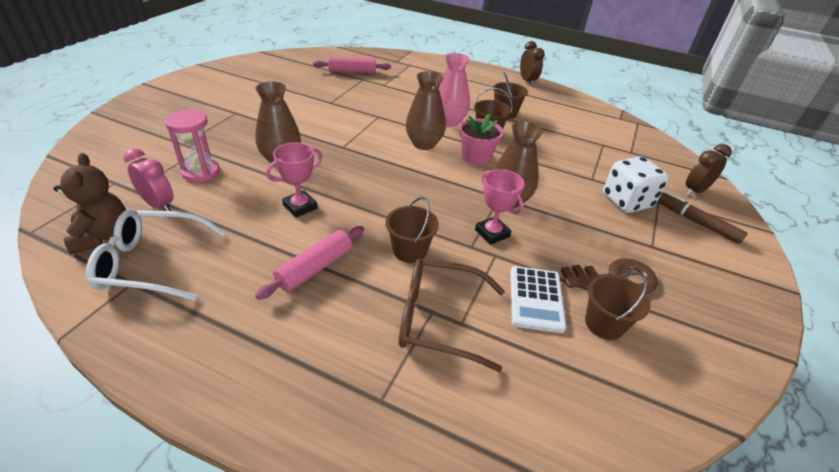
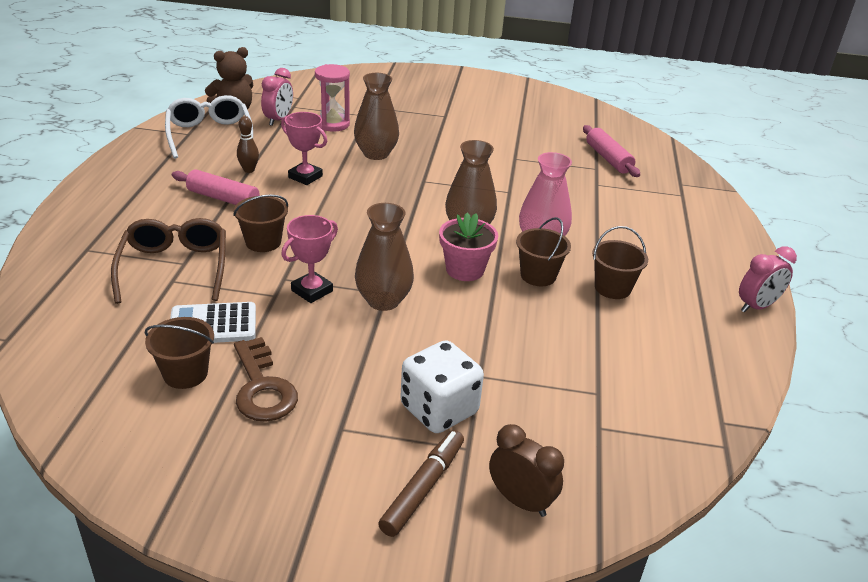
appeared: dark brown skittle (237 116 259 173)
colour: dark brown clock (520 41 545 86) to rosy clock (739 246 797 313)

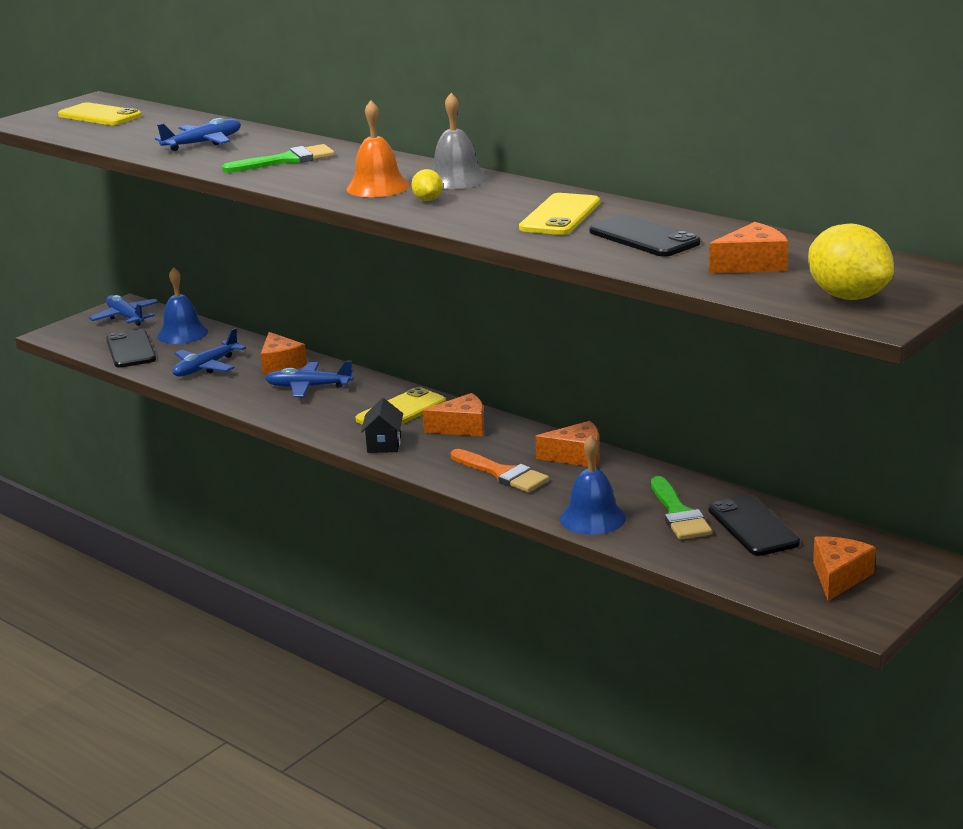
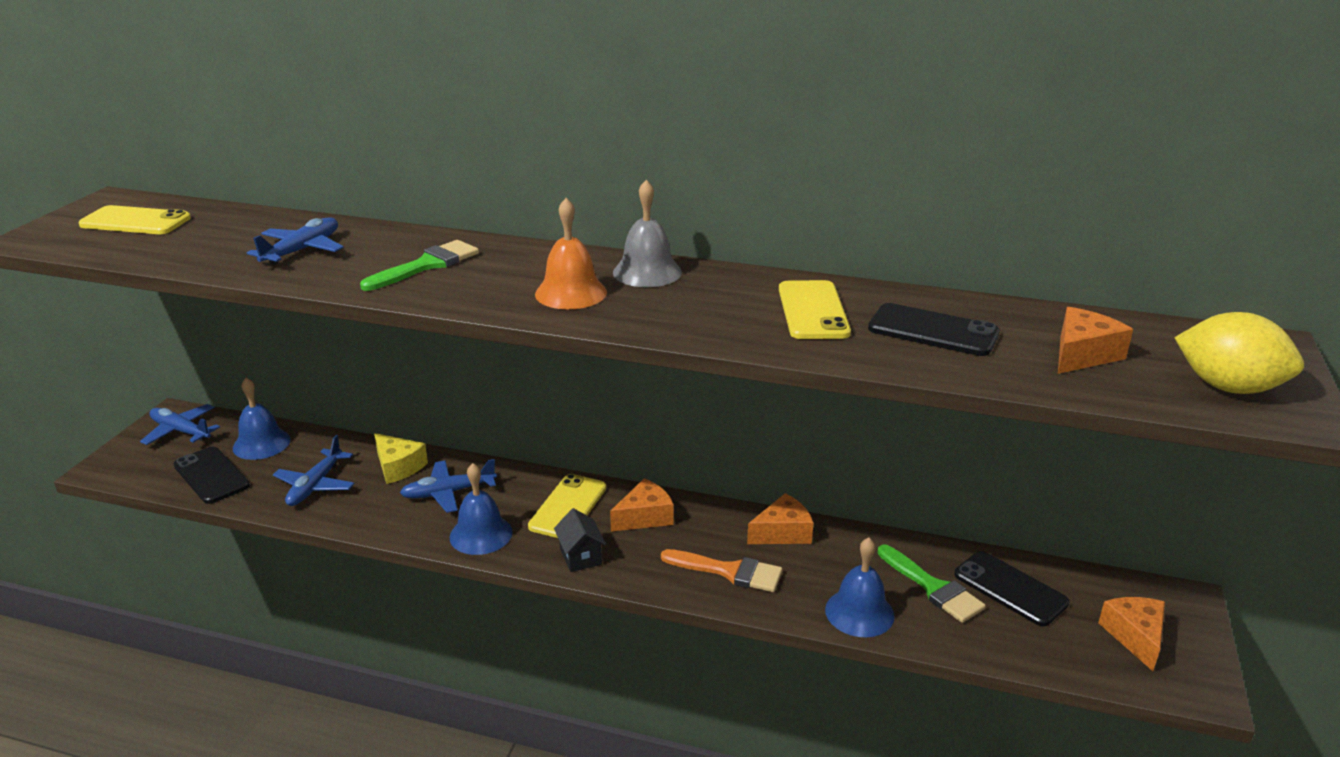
missing: bright yellow toy lemon (411 169 443 201)
appeared: cobalt hand bell (450 463 513 555)
colour: orange cheese wedge (261 332 307 374) to bright yellow cheese wedge (374 433 428 484)

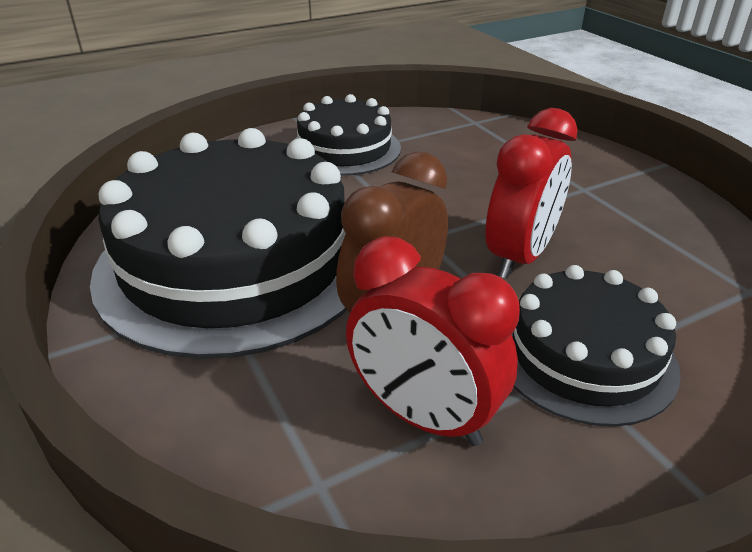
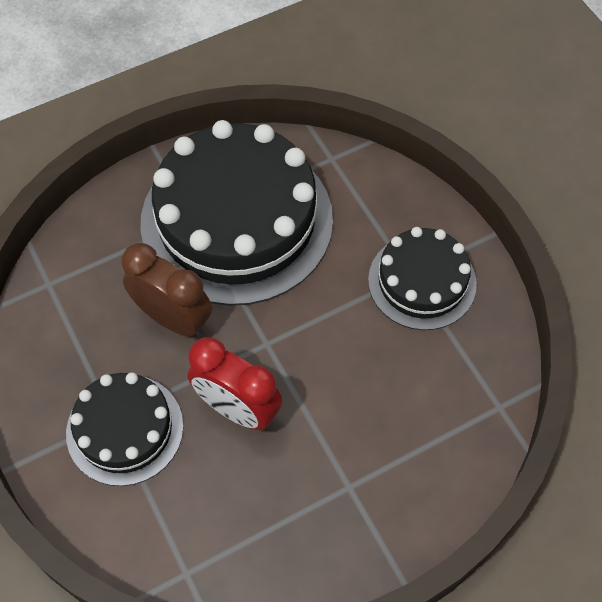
missing: scarlet clock (346 236 520 446)

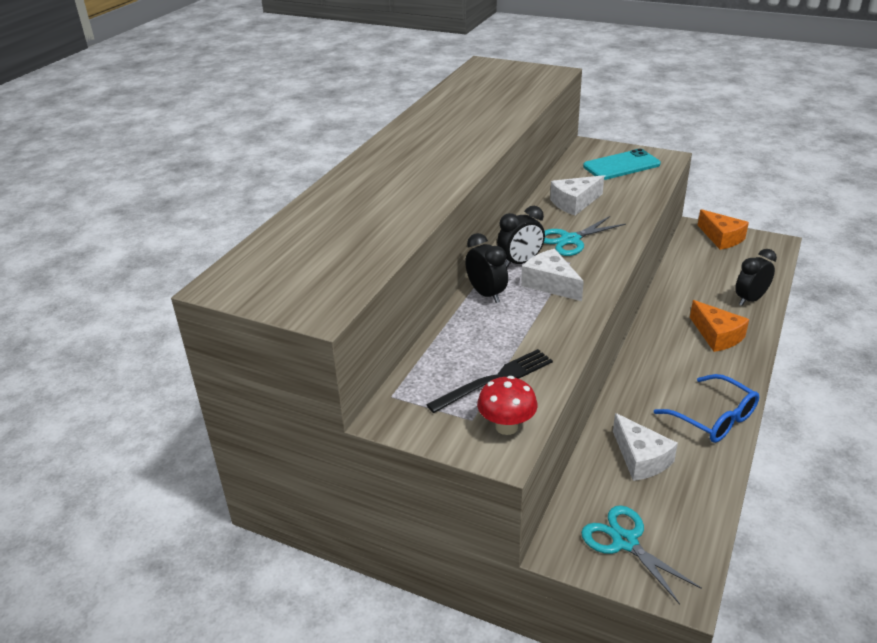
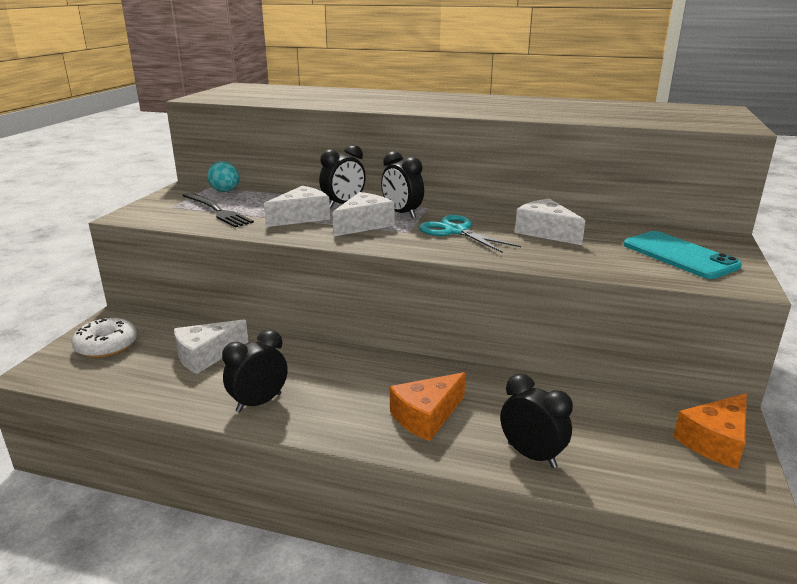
missing: scarlet toadstool (477 376 537 435)
appeared: turquoise toy egg (207 161 240 192); snow-white cheese wedge (264 186 330 227)
exchanged: turquoise pair of scissors (581 505 702 604) to snow-white donut (72 317 137 358); cobalt glasses (654 374 759 443) to jet-black clock (222 330 288 412)

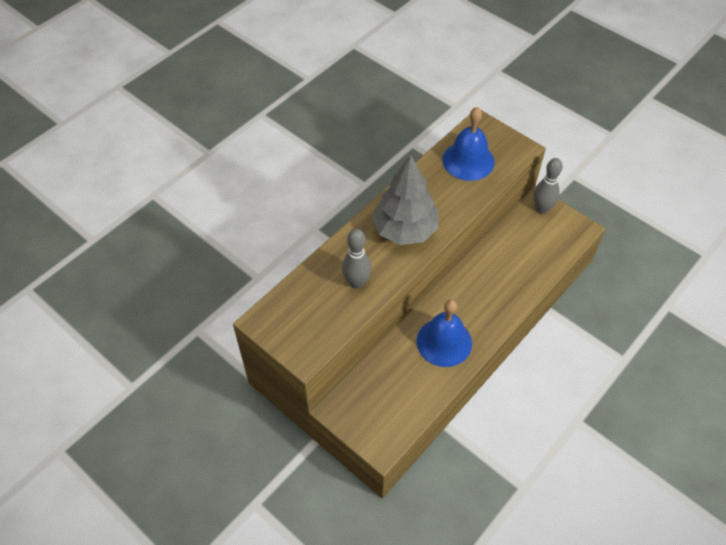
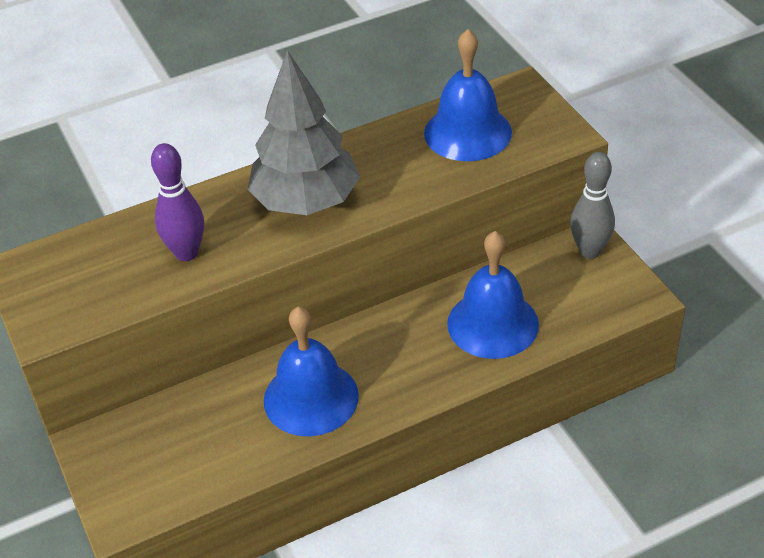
appeared: cobalt hand bell (447 231 539 359)
colour: gray skittle (342 229 372 289) to violet skittle (151 143 204 261)

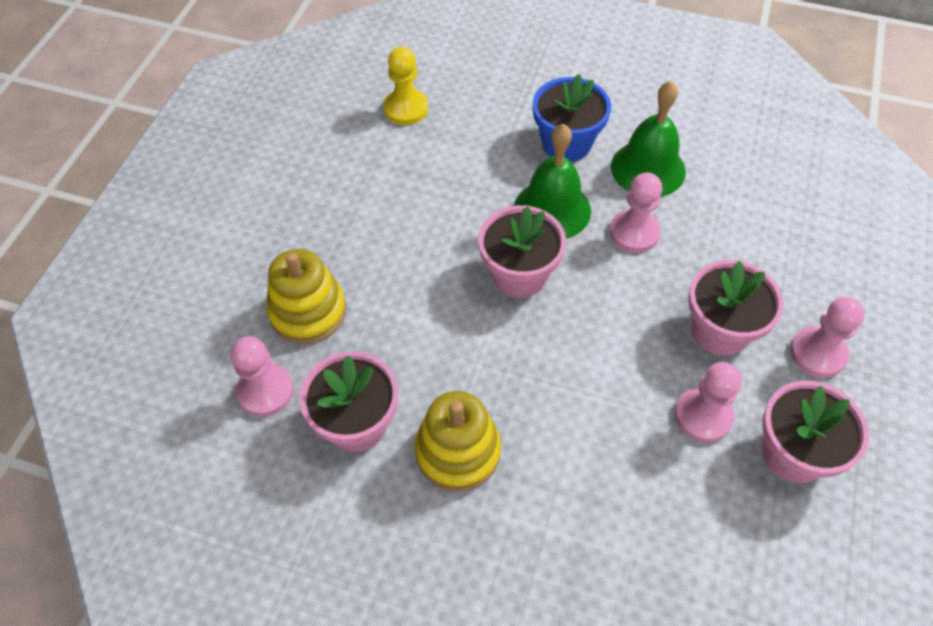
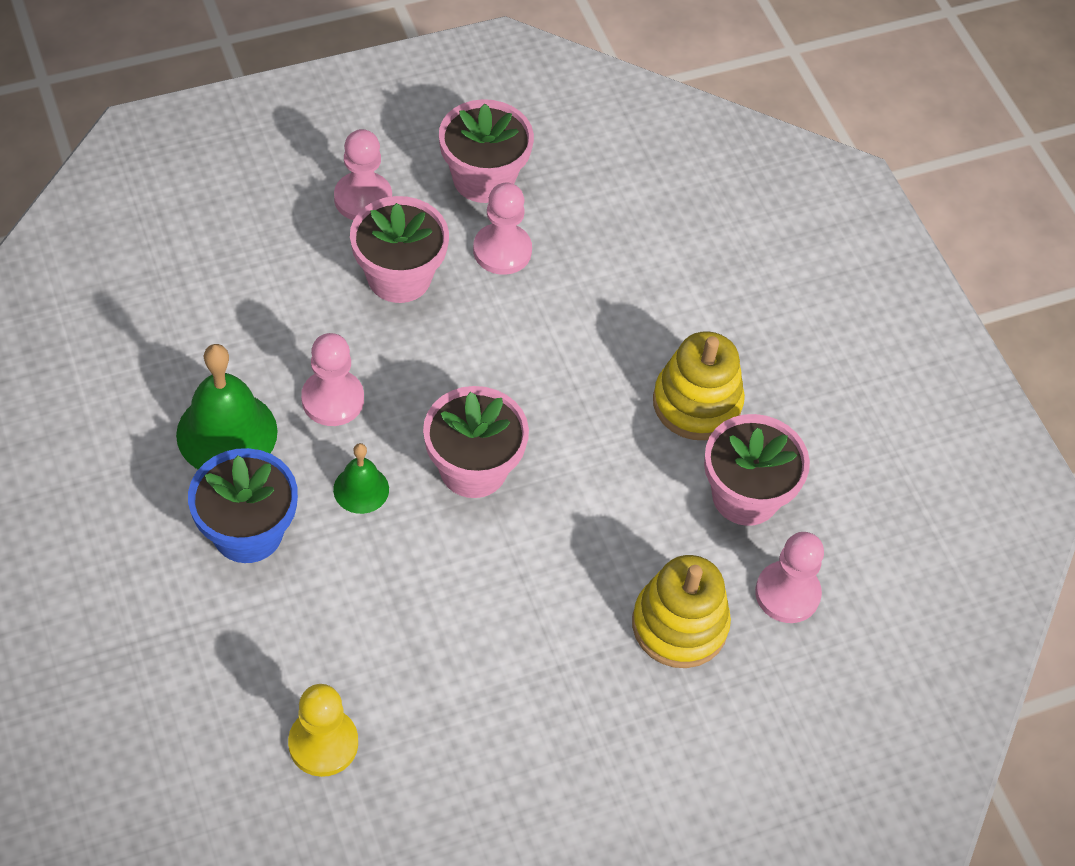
size: green hand bell (514 124 591 239) = (333 443 389 514) x0.55

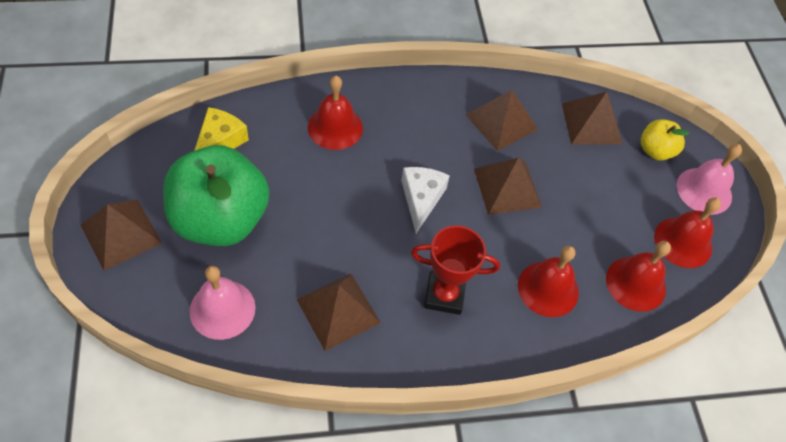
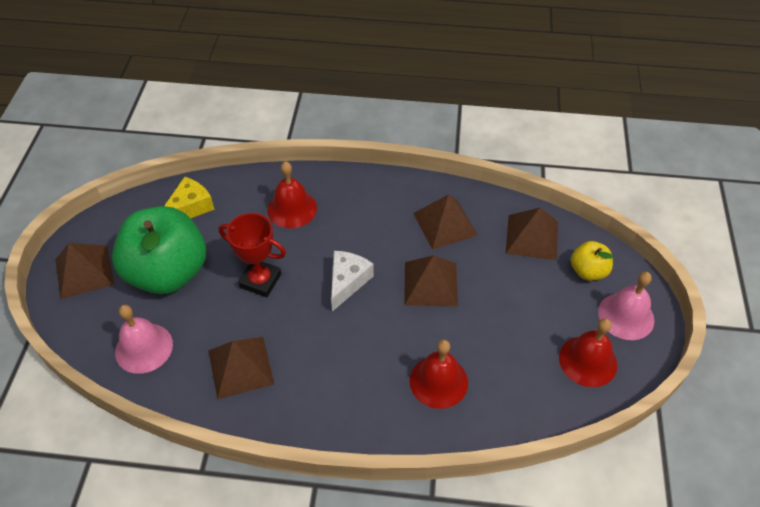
missing: scarlet hand bell (606 241 671 312)
relocated: scarlet trophy (411 225 500 315) to (219 213 286 297)

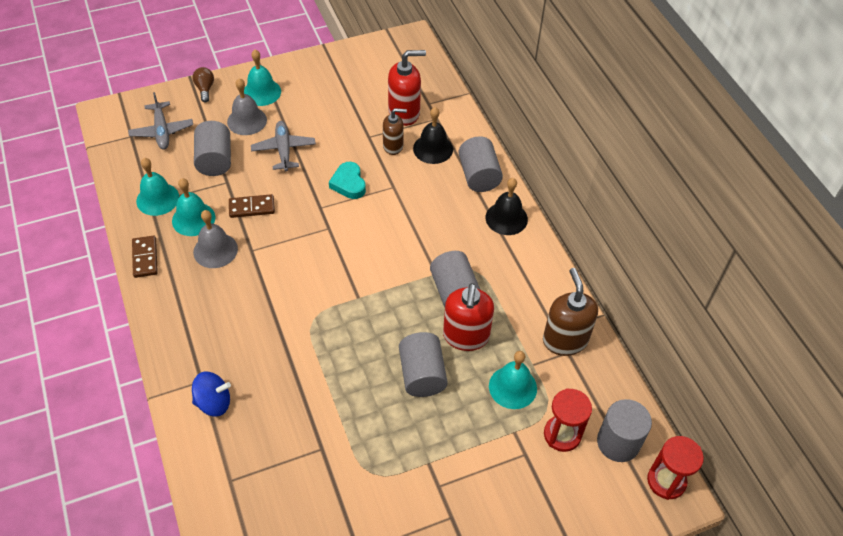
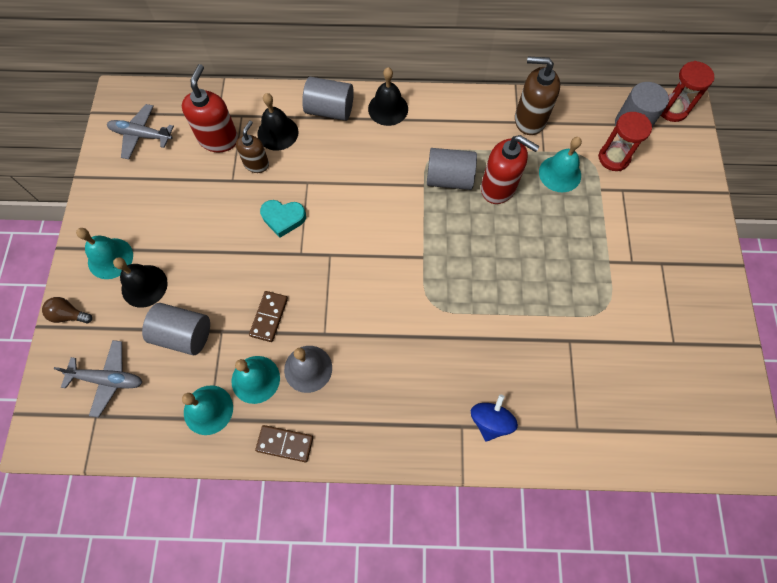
missing: gray solid cylinder (399 332 448 397)
relocated: gray plane (251 121 316 171) to (107 104 174 160)
colour: gray hand bell (227 78 267 135) to jet-black hand bell (113 257 168 308)

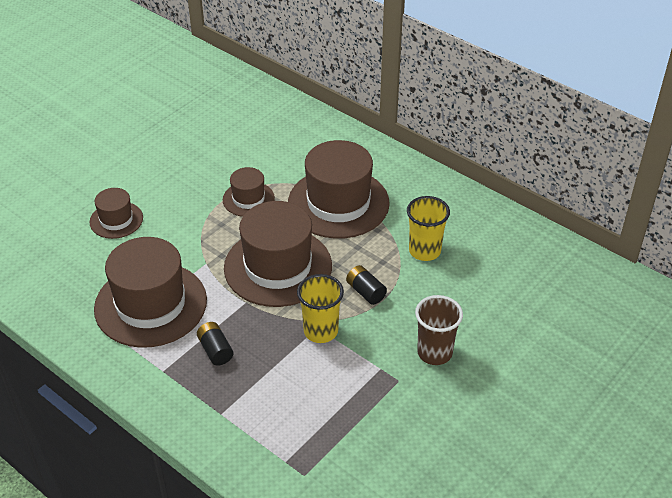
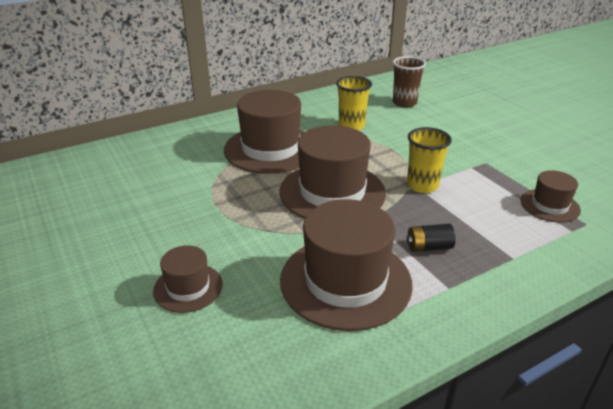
missing: jet-black battery (346 265 387 305)
relocated: dark brown hat (223 167 275 217) to (521 170 581 223); dark brown cup (415 295 463 365) to (393 56 426 108)

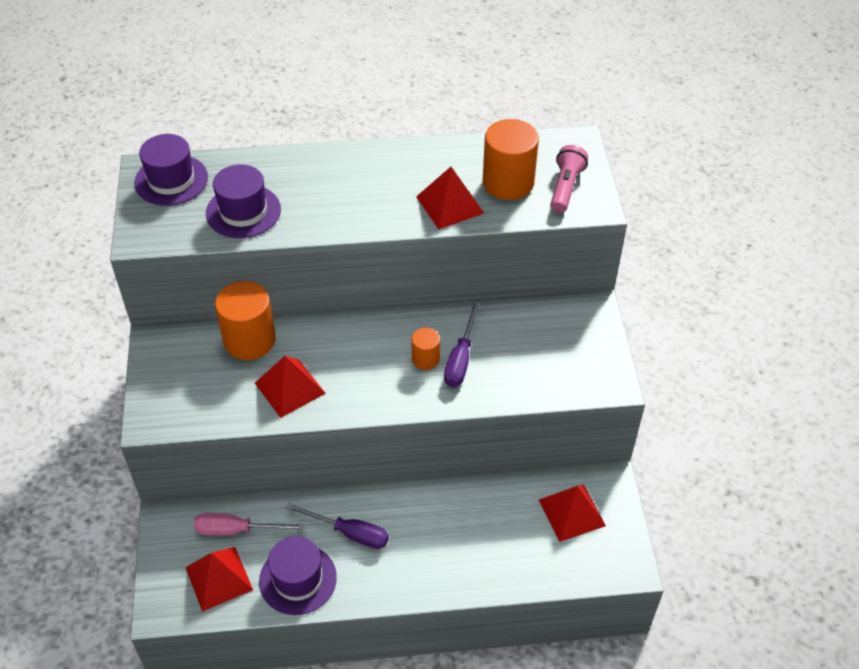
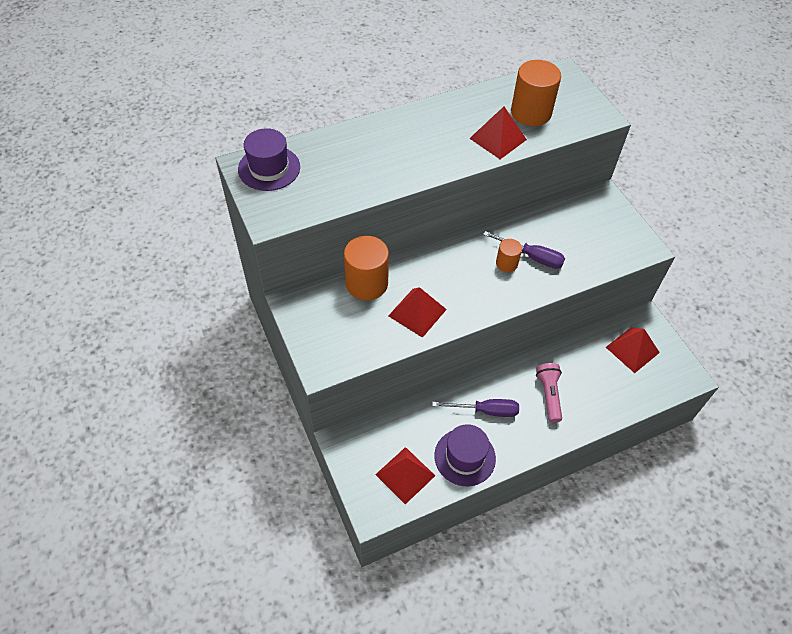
missing: rosy flat screwdriver (194 513 305 536); violet hat (206 164 281 238)
relocated: rosy flashlight (550 145 588 213) to (536 363 562 423)
spun: violet flat screwdriver (444 301 480 387) = (483 231 565 269) 60 degrees counterclockwise

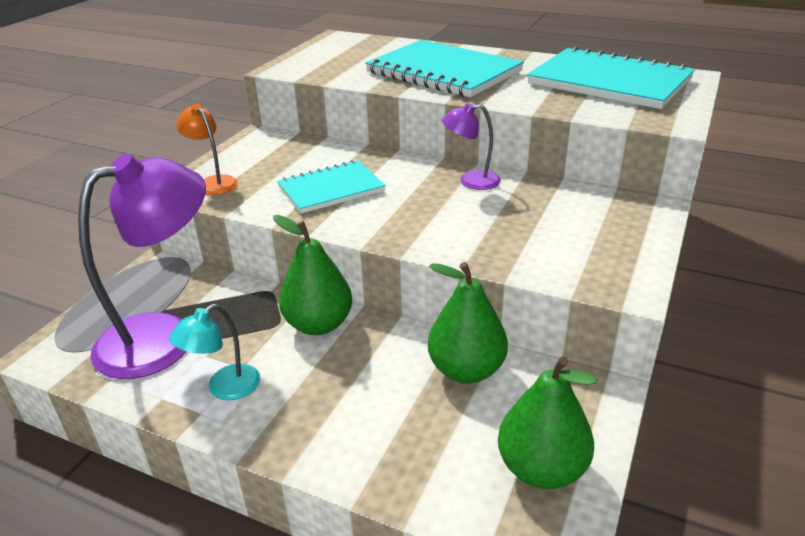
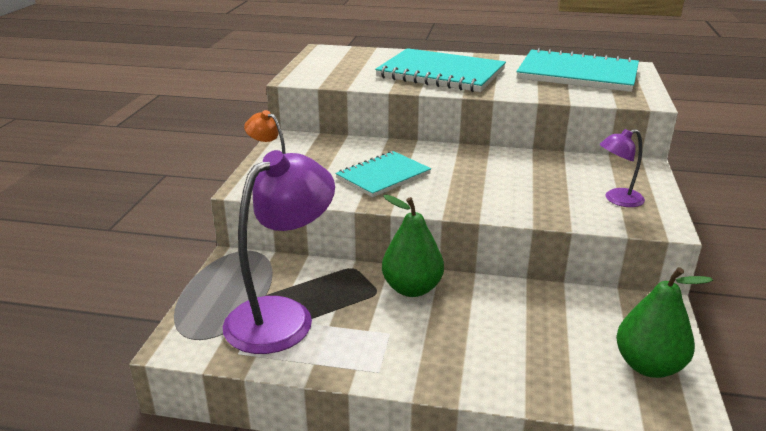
missing: turquoise reading lamp (169 304 260 400); green pear (428 262 508 383)
relocated: violet reading lamp (441 103 501 190) to (599 129 645 207)

